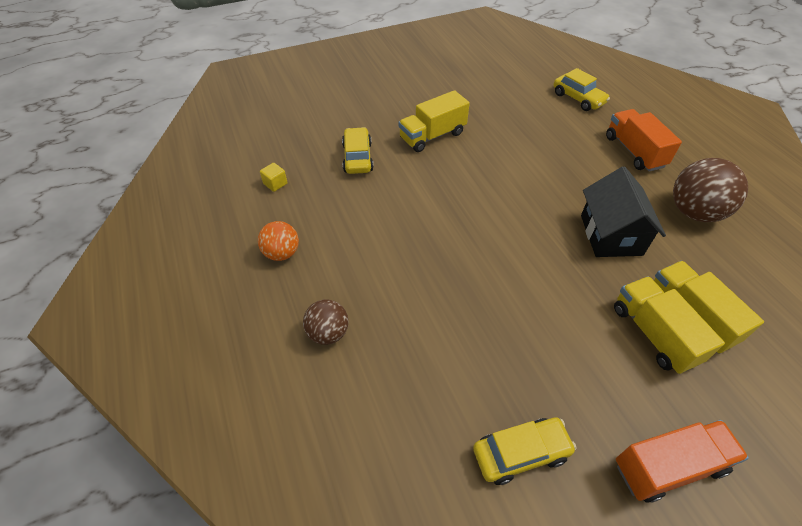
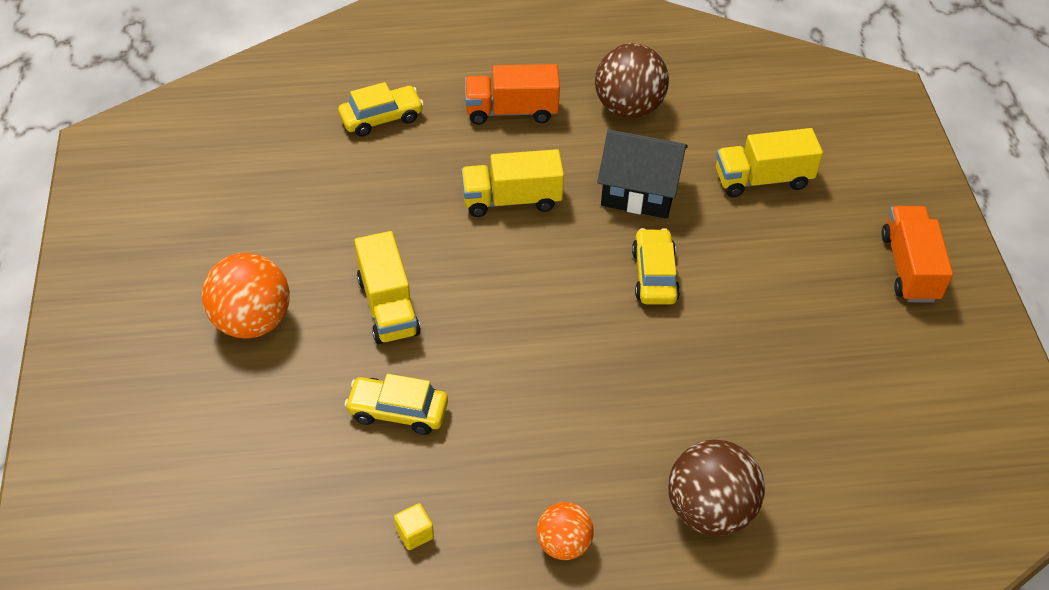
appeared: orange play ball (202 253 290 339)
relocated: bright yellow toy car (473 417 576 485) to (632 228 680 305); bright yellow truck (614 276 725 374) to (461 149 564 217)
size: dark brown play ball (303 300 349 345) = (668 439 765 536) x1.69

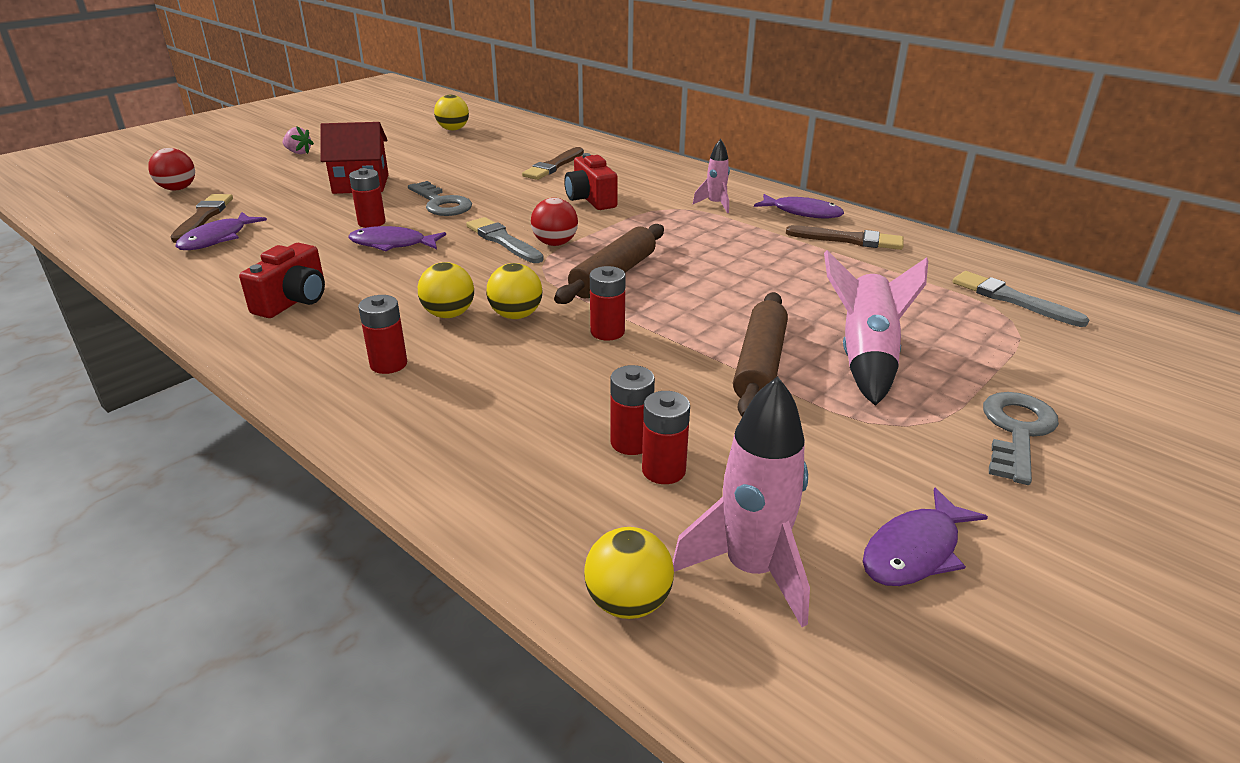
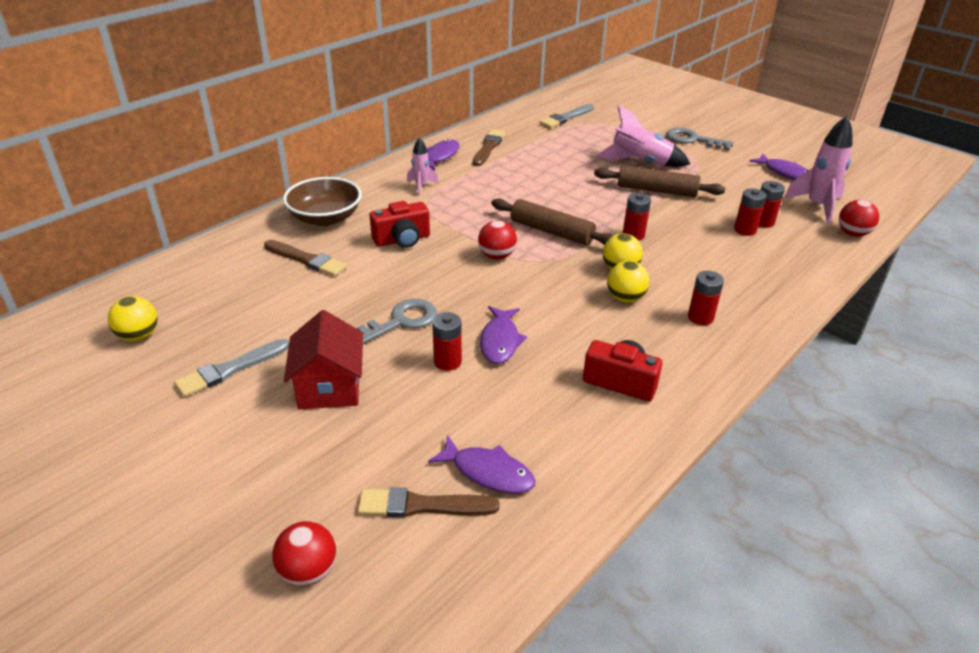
missing: rosy berry (283 126 314 154)
appeared: dark brown bowl (283 177 362 226)
relocated: gray paint brush (466 217 544 263) to (174 339 289 397)
colour: bright yellow play ball (584 527 674 619) to scarlet play ball (839 200 879 237)

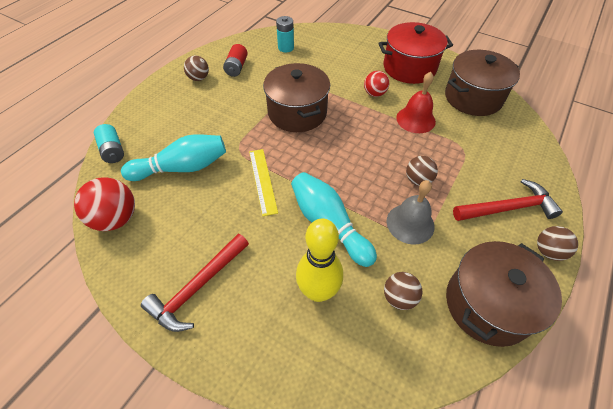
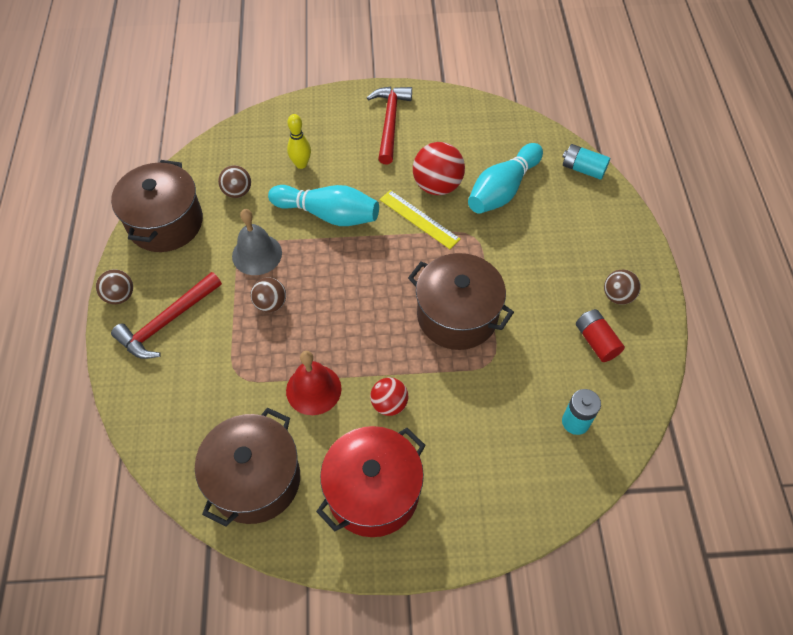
relocated: scarlet play ball (74 177 135 231) to (413 142 465 195)
size: bright yellow skittle (296 218 343 302) = (287 114 311 169) x0.61

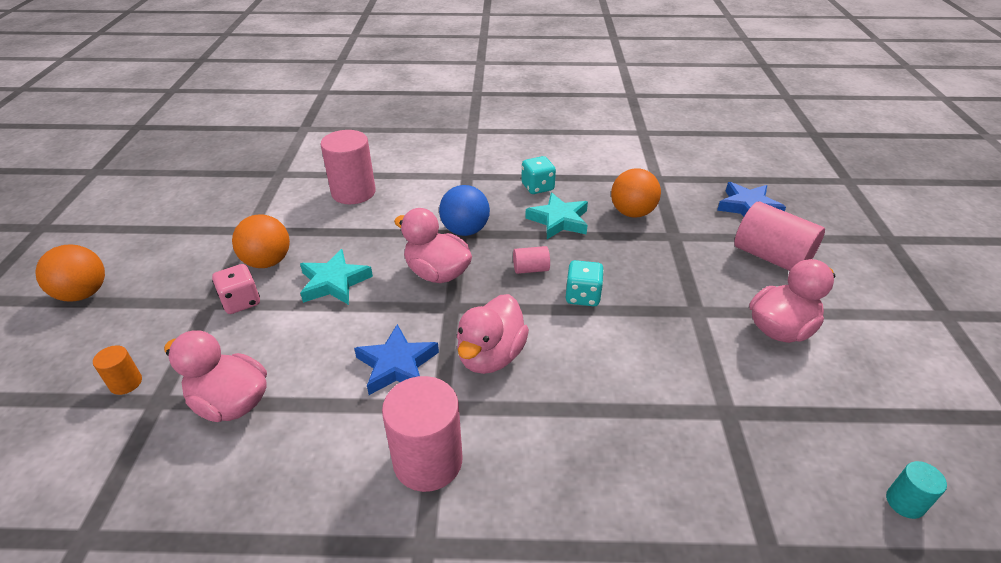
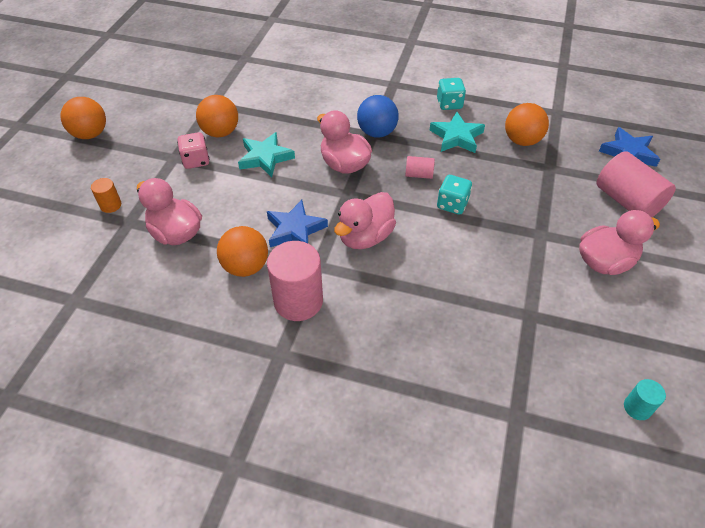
missing: rosy solid cylinder (320 130 376 204)
appeared: orange play ball (217 226 268 277)

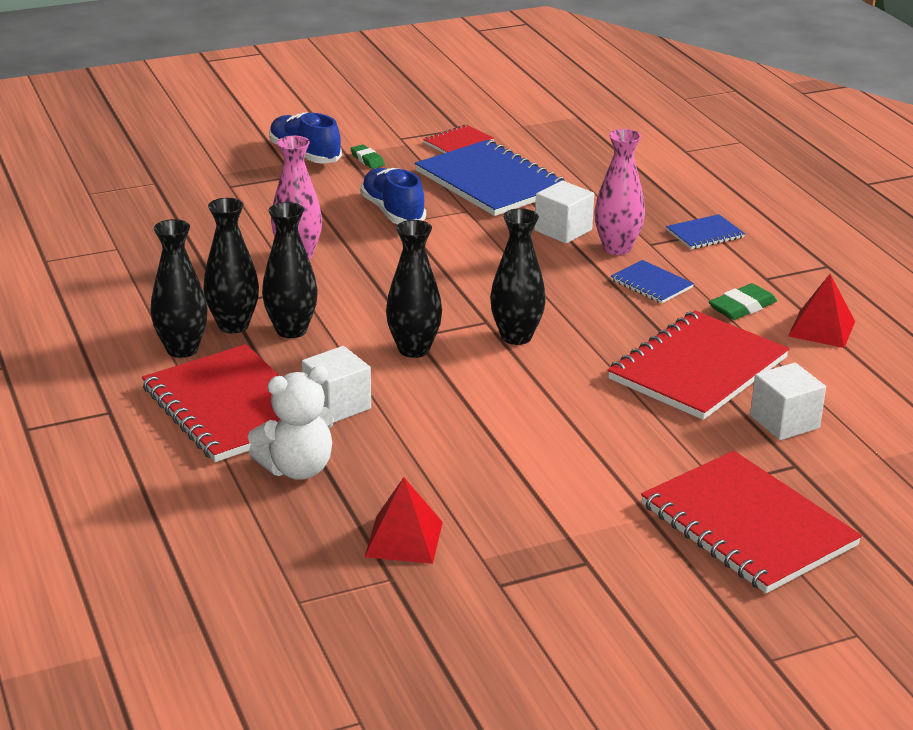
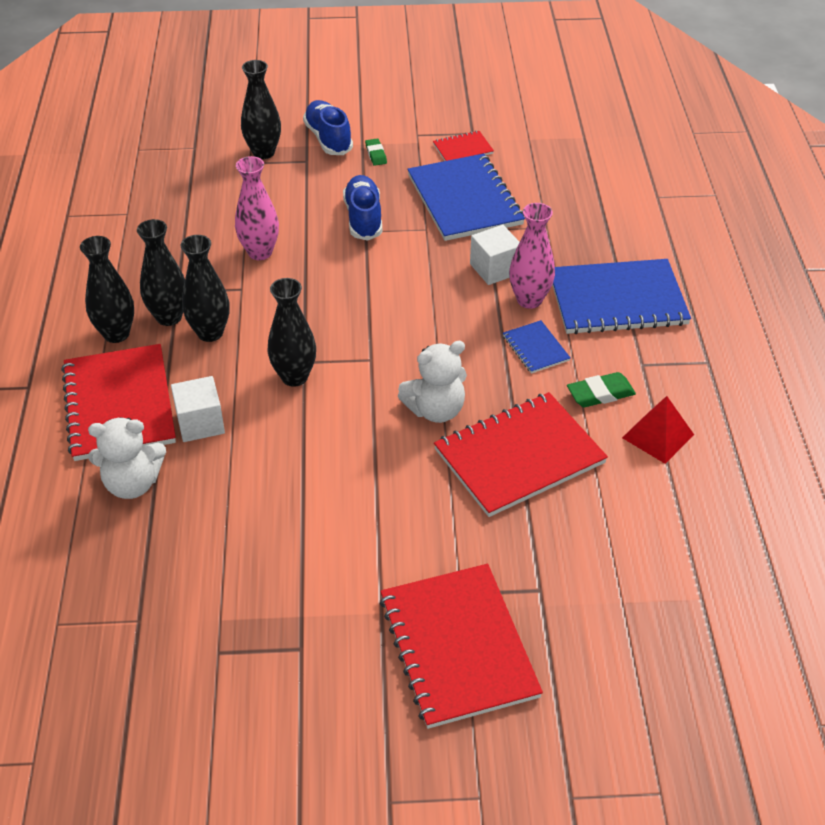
missing: scarlet pyramid (365 477 443 564); snow-white block (750 363 826 440)
appeared: snow-white teddy (398 341 467 423)
relocated: jet-black vase (490 208 546 345) to (241 60 281 159)
size: cobalt notebook (666 214 745 249) = (552 259 691 334) x2.13

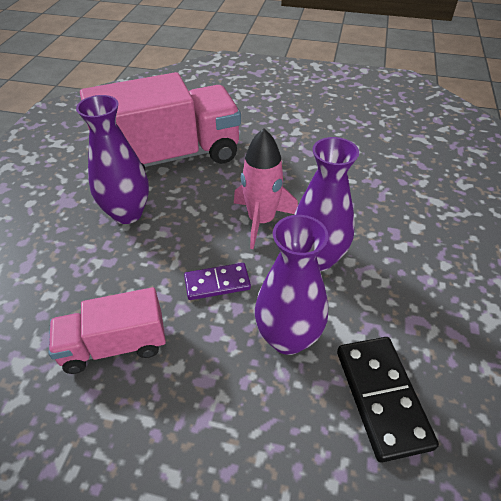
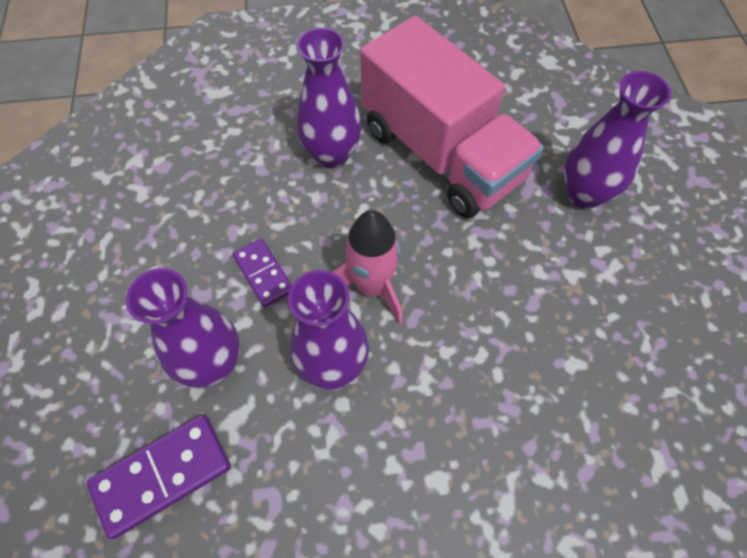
missing: rosy truck (49 287 166 374)
appeared: violet vase (564 71 671 209)
colour: jet-black domino piece (337 337 439 462) to violet domino piece (87 415 231 539)

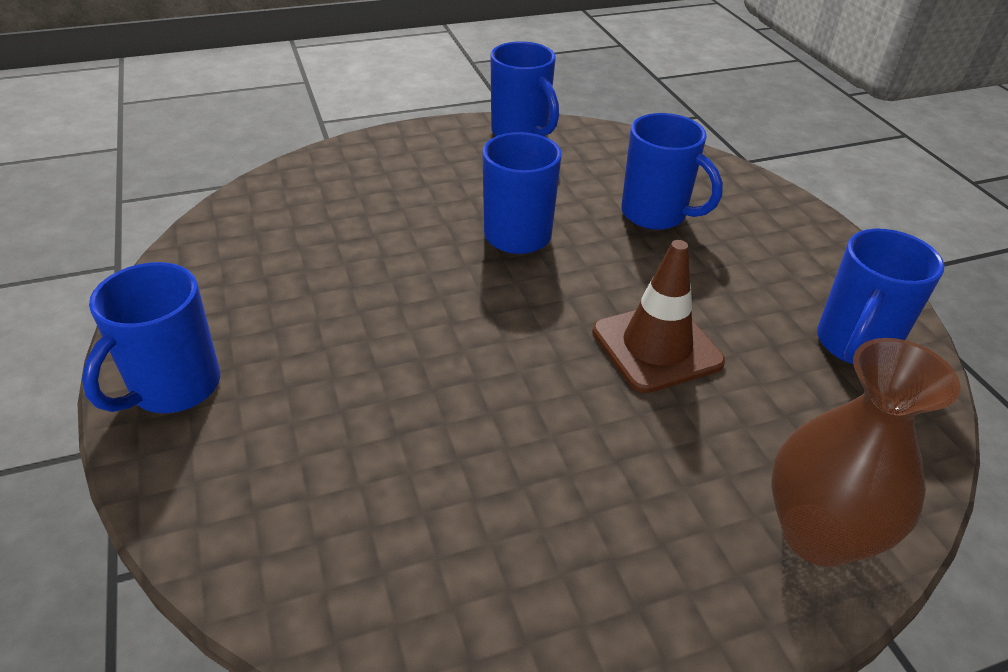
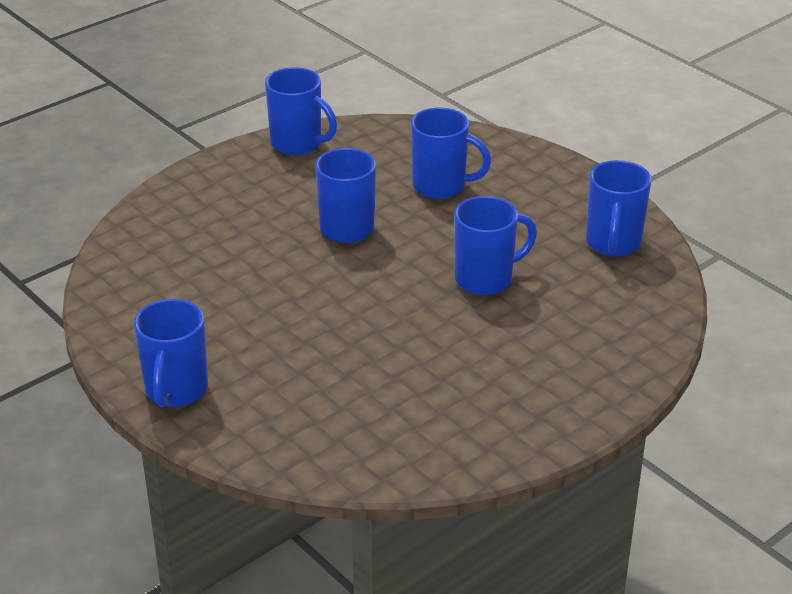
missing: dark brown vase (771 338 961 567)
exchanged: dark brown traffic cone (592 240 725 393) to cobalt mug (454 196 537 295)

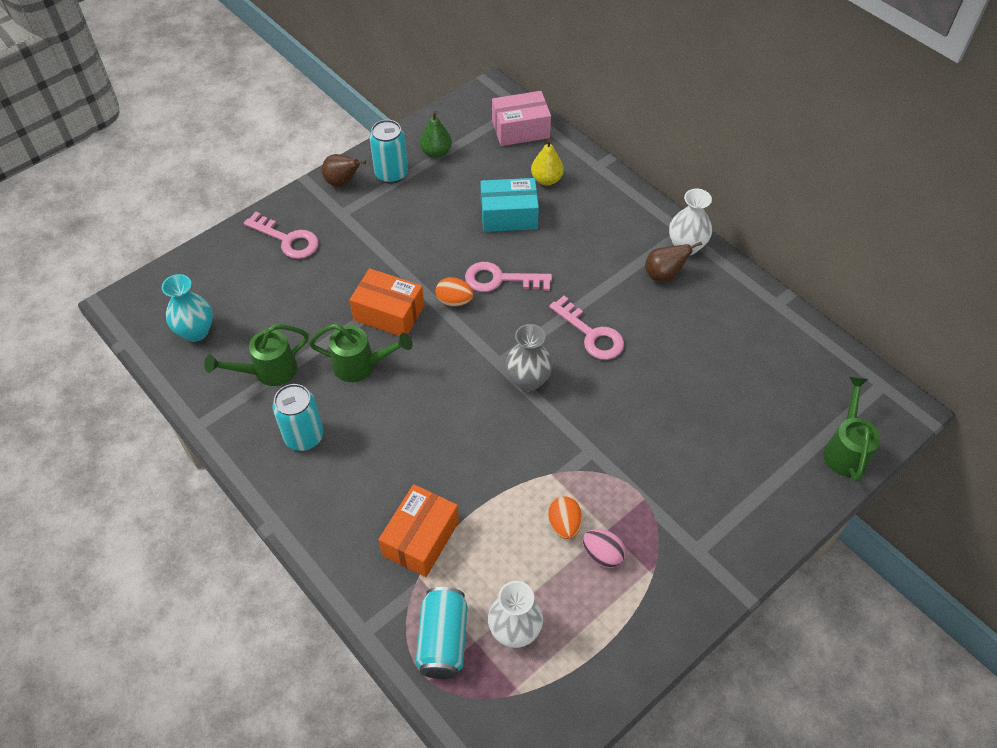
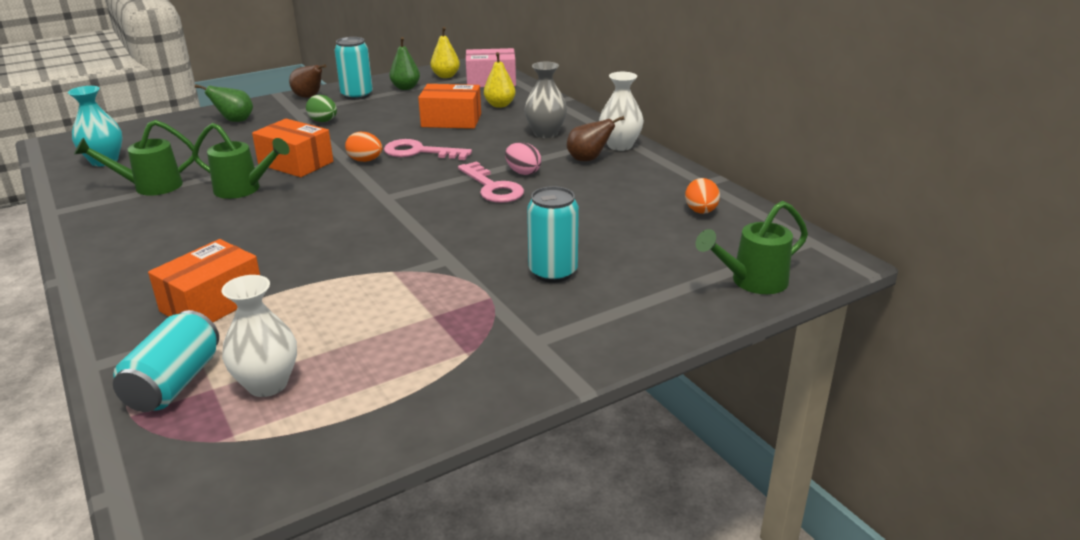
appeared: green toy egg (306 95 337 122); bright yellow pear (431 27 460 78)
relocated: turquoise soda can (272 384 323 451) to (527 186 579 283); gray vase (505 324 553 391) to (524 62 567 138); orange toy egg (548 496 582 539) to (685 178 720 214); rosy toy egg (583 529 626 568) to (505 142 541 175)
exchanged: rosy door key (244 212 319 259) to green pear (195 84 253 122)
colour: turquoise package (480 178 539 232) to orange package (418 84 481 129)
spun: green sprinkling can (824 376 880 482) = (696 201 808 294) 135 degrees counterclockwise

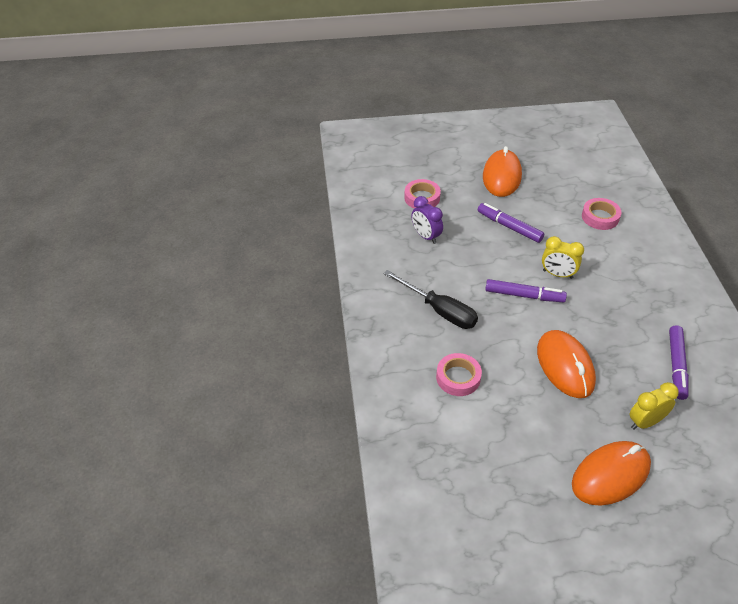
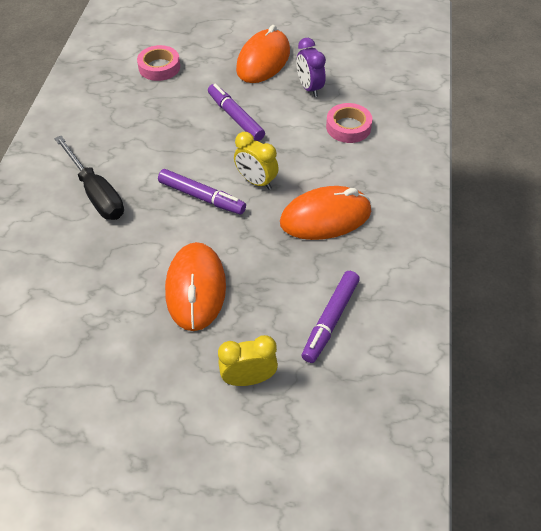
missing: rosy roll of tape (436 353 482 396)
relocated: violet clock (412 196 443 244) to (296 38 326 97); orange mouse (572 441 651 506) to (280 186 371 240)

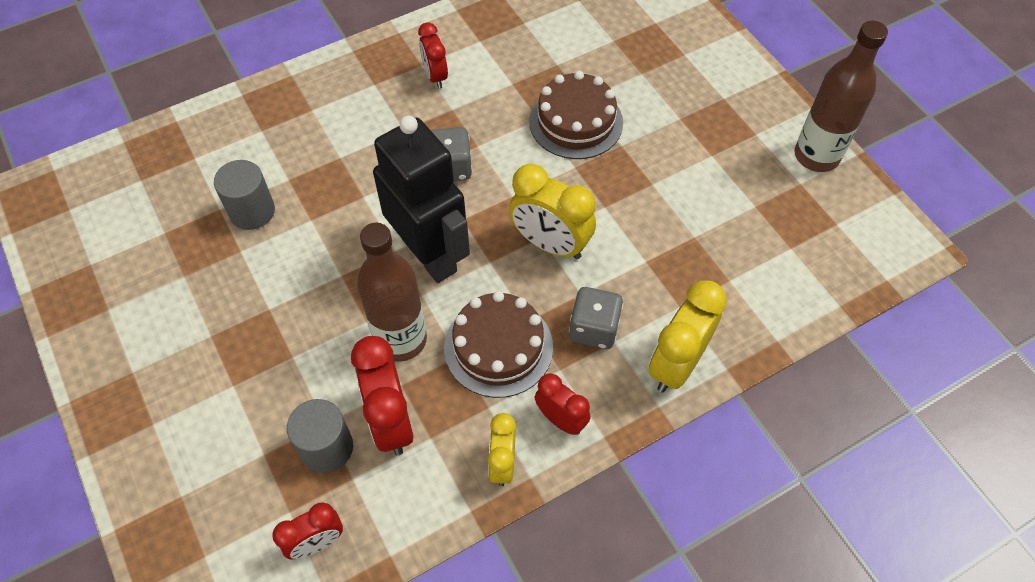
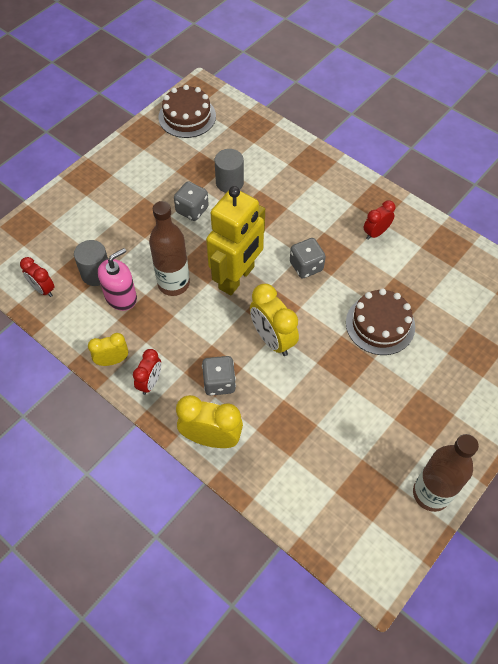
appeared: gray game die (174 181 209 221)
relocated: dark brown cake (444 291 553 398) to (158 85 216 138)
exchanged: scarlet clock (351 336 414 455) to rosy pump bottle (98 248 137 311)
colour: jet-black toy robot (373 115 470 283) to bright yellow toy robot (206 186 265 295)
spun: bright yellow clock (509 164 596 259) = (250 284 299 356) 45 degrees counterclockwise

